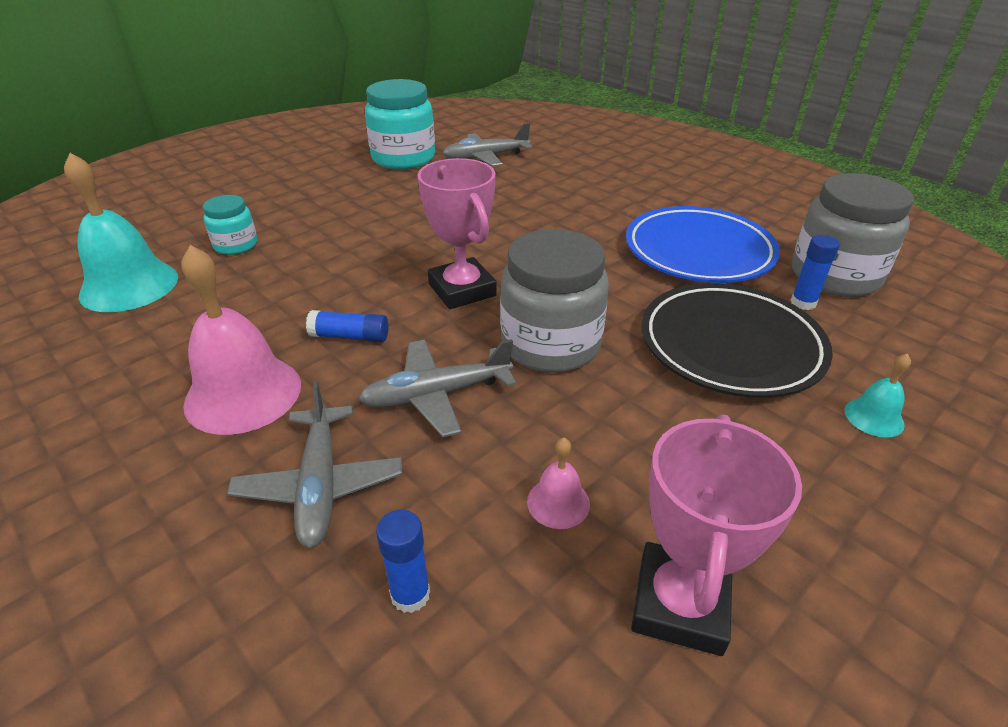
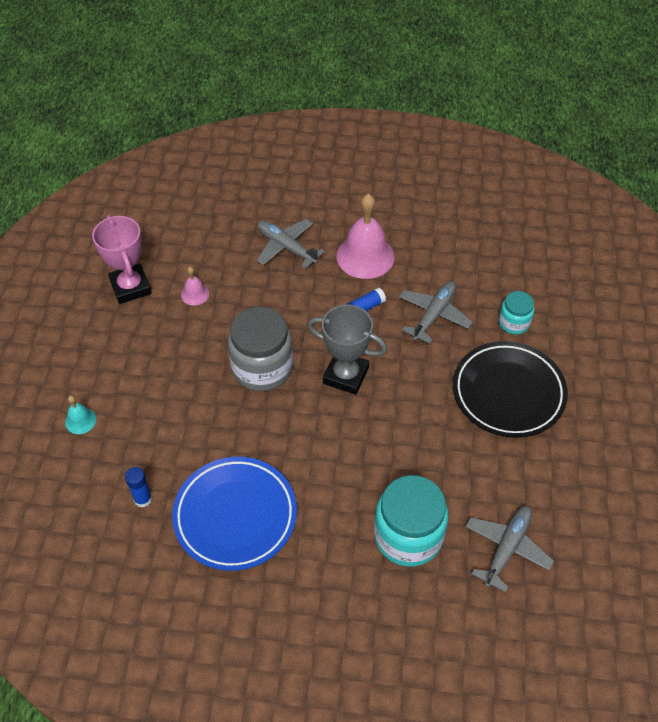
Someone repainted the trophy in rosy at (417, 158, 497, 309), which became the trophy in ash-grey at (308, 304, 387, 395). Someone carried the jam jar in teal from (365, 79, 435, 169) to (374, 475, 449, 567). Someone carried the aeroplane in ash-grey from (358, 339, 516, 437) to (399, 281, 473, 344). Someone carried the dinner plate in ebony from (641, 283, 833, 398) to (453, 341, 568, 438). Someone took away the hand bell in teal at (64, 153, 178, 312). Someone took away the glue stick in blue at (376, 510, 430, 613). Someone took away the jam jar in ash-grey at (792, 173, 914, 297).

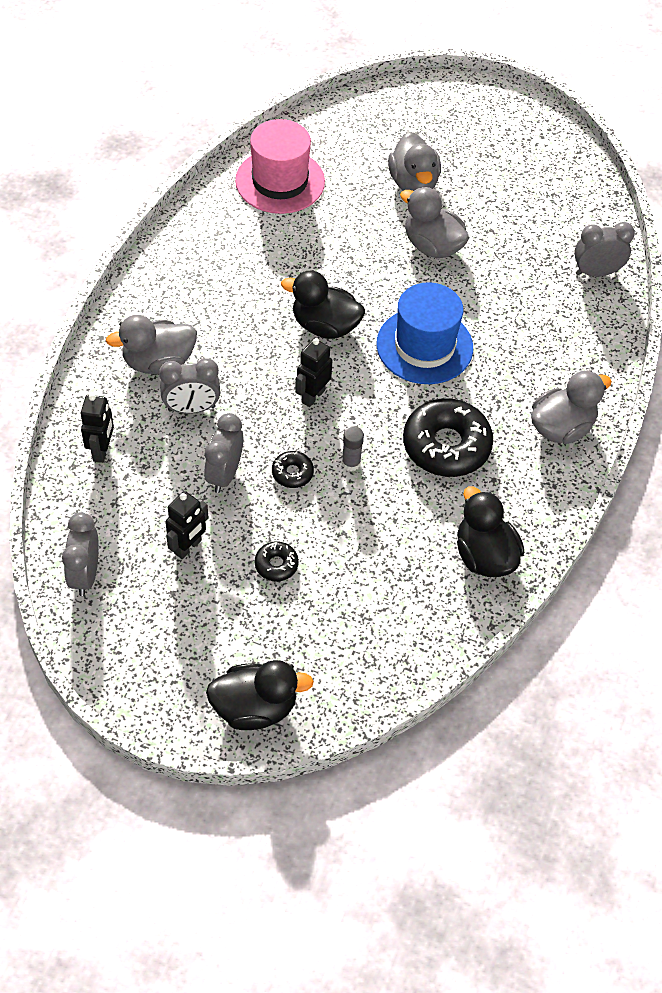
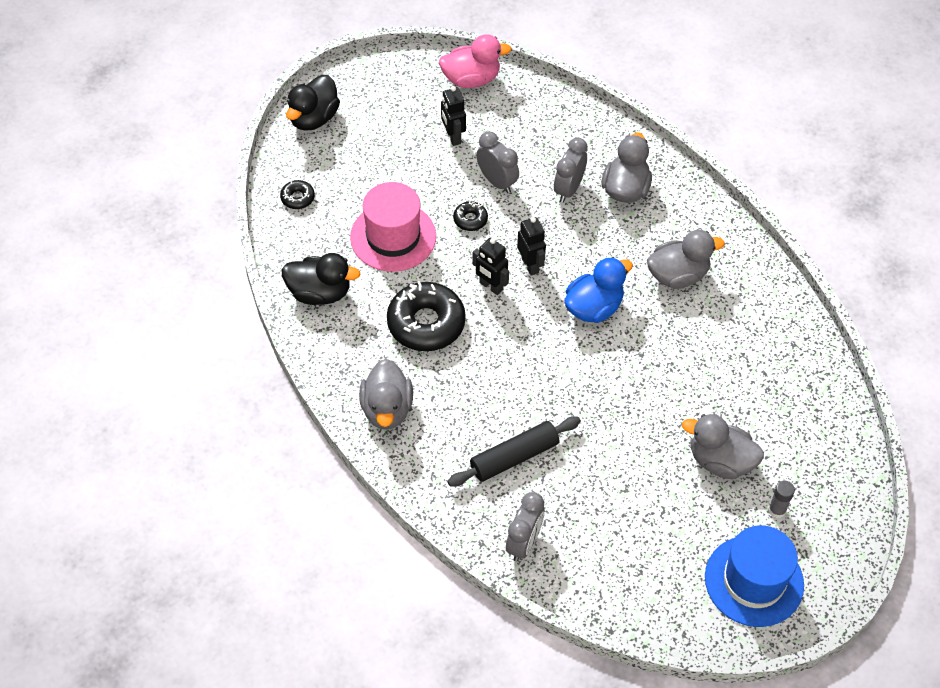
Someone carried the doughnut in ebony from (255, 541, 299, 582) to (280, 180, 315, 209). Someone carried the top hat in rosy from (235, 119, 325, 214) to (350, 182, 436, 272). Someone swapped the alarm clock in ash-grey at (62, 512, 99, 596) for the toy duck in rosy at (439, 34, 512, 88). Someone put down the pastry roller in ebony at (447, 416, 581, 487). Someone carried the toy robot in ebony from (81, 394, 114, 463) to (472, 238, 509, 295). Someone repainted the toy duck in ebony at (281, 270, 365, 339), which became the toy duck in blue at (565, 257, 633, 323). Someone carried the toy duck in ash-grey from (400, 187, 469, 258) to (647, 230, 725, 289). Someone carried the top hat in blue from (376, 282, 473, 384) to (705, 525, 804, 627). Someone carried the glue stick in ash-grey from (342, 426, 364, 471) to (768, 481, 795, 518).

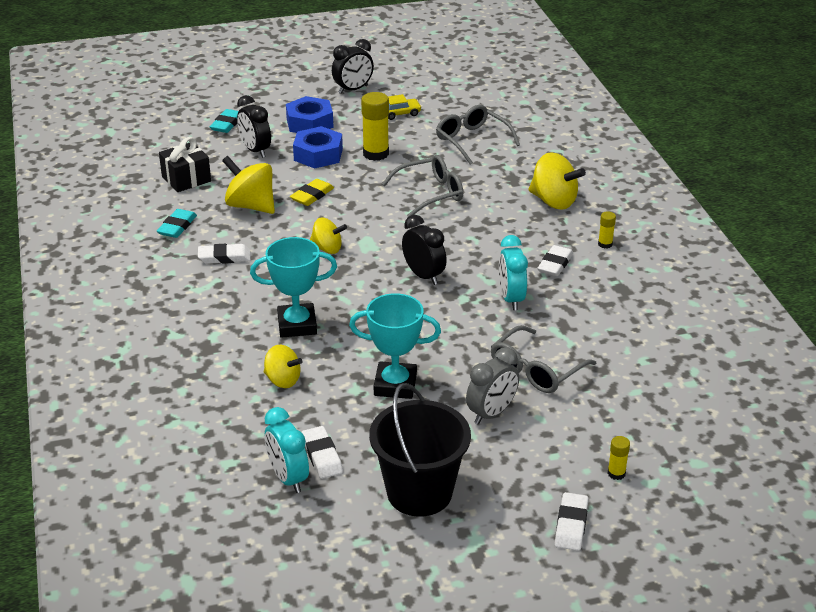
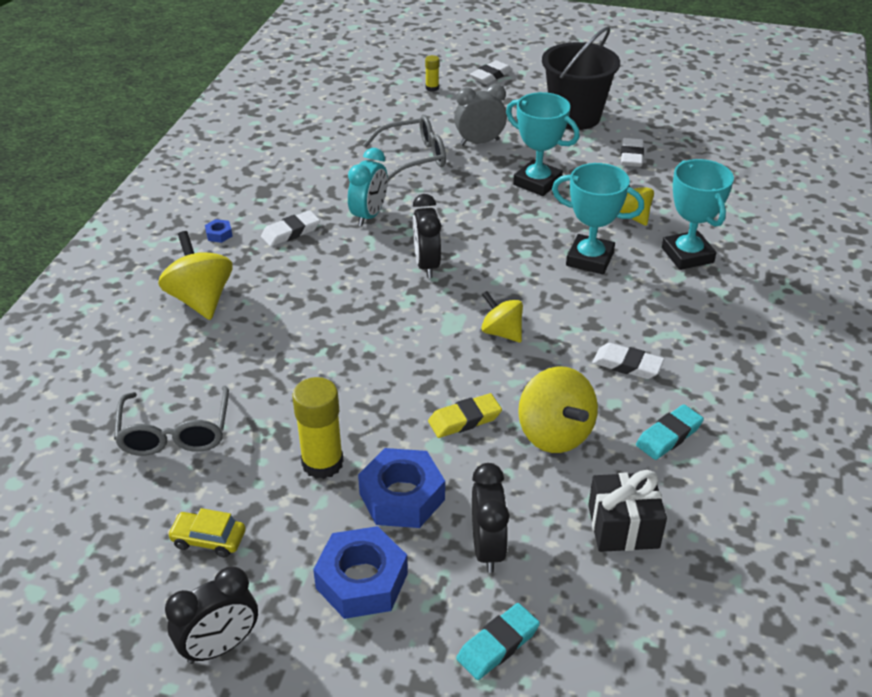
Someone rotated the alarm clock in ebony at (332, 39, 374, 94) by 150 degrees clockwise. Someone swapped the glue stick in golden at (598, 211, 616, 249) for the hexagon nut in blue at (205, 219, 233, 243). Someone put down the trophy in teal at (662, 159, 734, 270). Someone took away the alarm clock in teal at (265, 407, 309, 493). Someone took away the glasses in ash-grey at (382, 155, 463, 217).

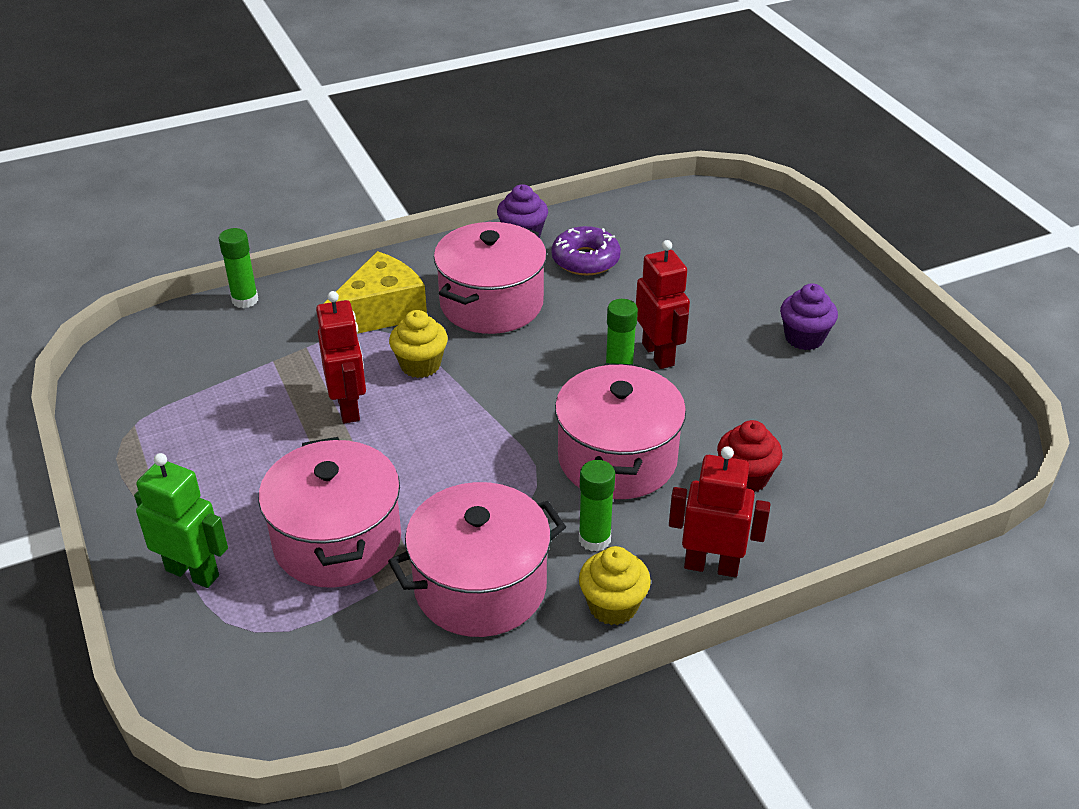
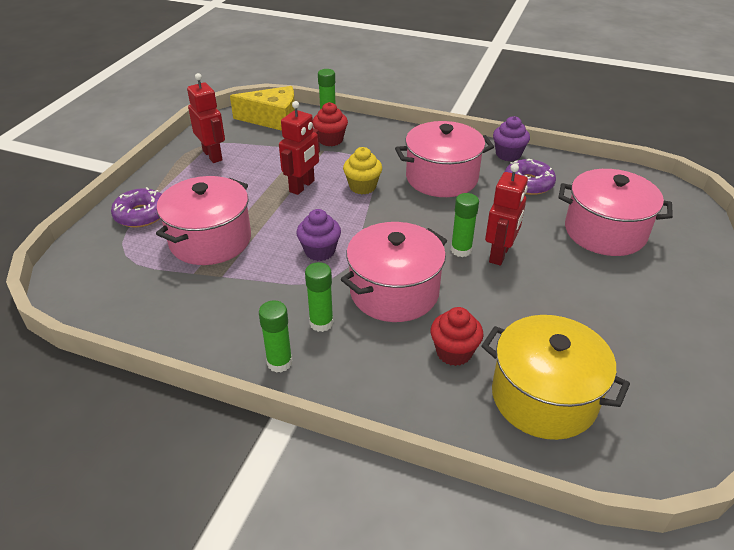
Someone swapped the toy robot in leaf-green at (134, 453, 228, 588) for the doughnut in violet at (111, 187, 162, 228). Someone carried the toy robot in red from (669, 446, 770, 577) to (187, 73, 225, 163). Someone carried the piece of cheese in golden from (325, 251, 427, 334) to (230, 86, 295, 131). Someone swapped the muffin in golden at (579, 546, 651, 625) for the glue stick in leaf-green at (259, 300, 292, 373). Someone carried the muffin in violet from (780, 283, 838, 350) to (296, 209, 341, 261). Someone put down the muffin in red at (313, 102, 348, 146). Someone put down the stockpot in golden at (481, 315, 630, 440). Someone carried the stockpot in rosy from (388, 482, 566, 637) to (558, 169, 673, 256).

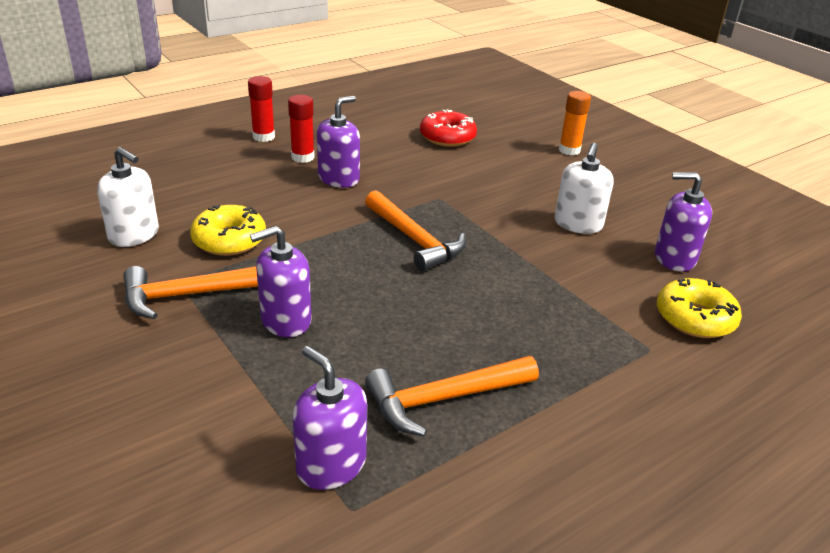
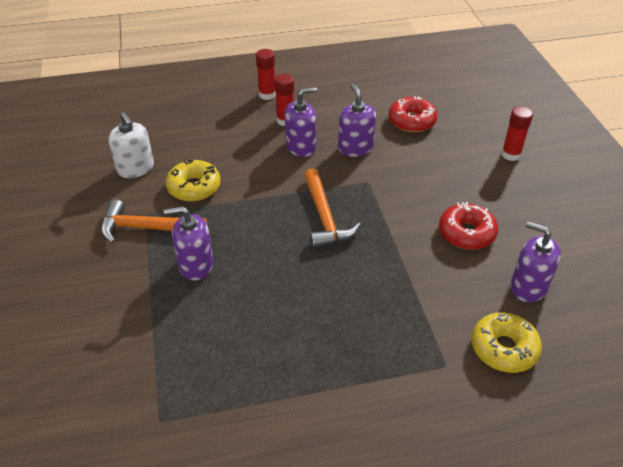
Someone carried the pump bottle in violet from (293, 346, 367, 490) to (338, 84, 376, 157). Someone swapped the pump bottle in snow-white at (555, 143, 613, 234) for the doughnut in red at (439, 202, 498, 250). Someone repainted the glue stick in orange-coloured at (559, 91, 591, 155), which became the glue stick in red at (501, 106, 533, 161). Someone took away the claw hammer in orange-coloured at (365, 356, 539, 437).

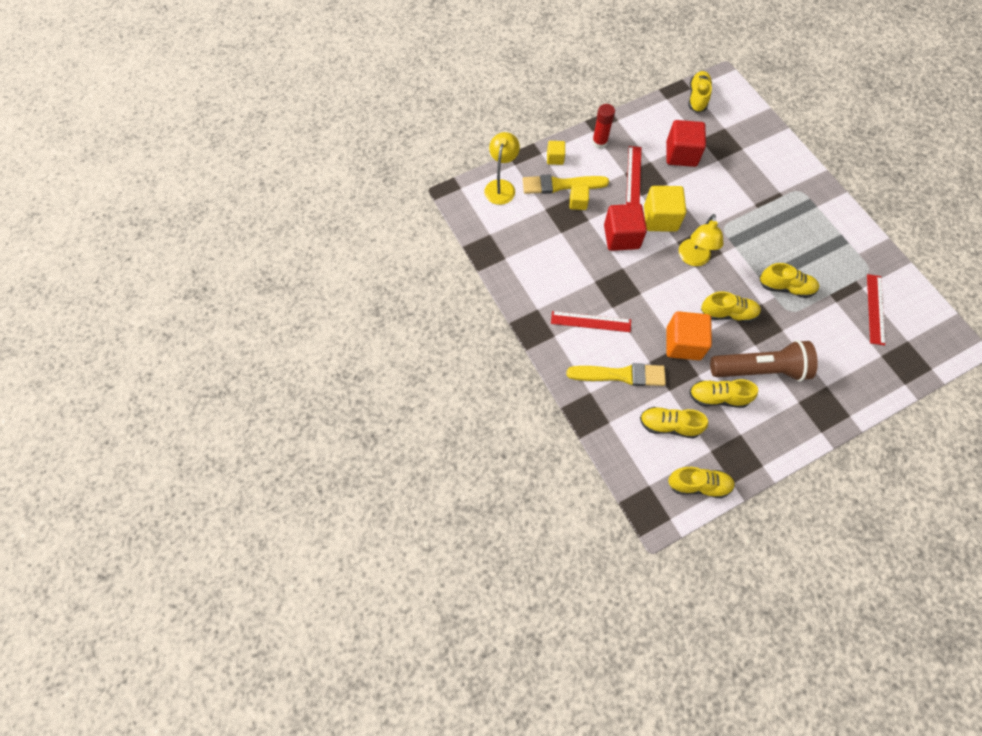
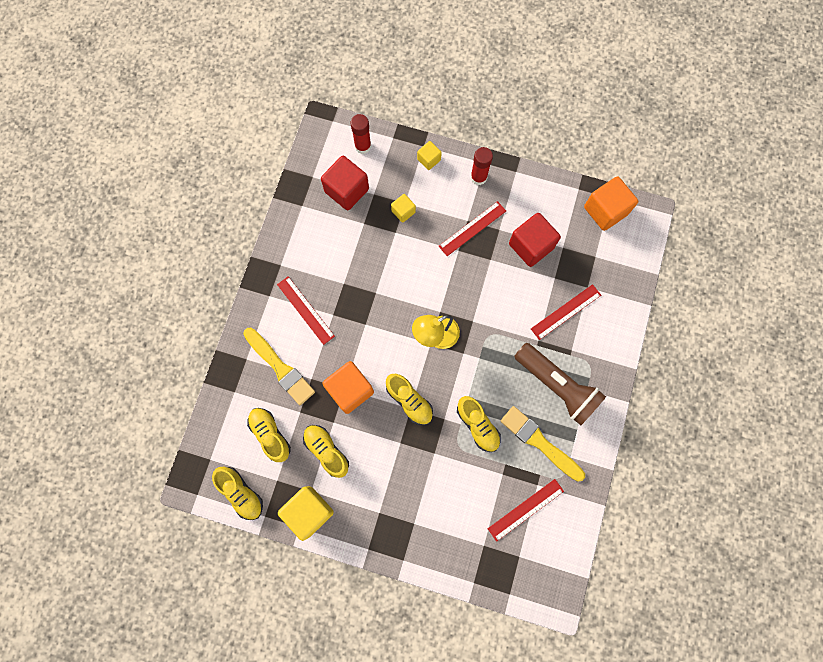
Someone carried the block in golden from (644, 186, 686, 232) to (278, 486, 334, 541). Someone carried the block in red from (604, 204, 647, 251) to (321, 156, 369, 211). Someone swapped the desk lamp in golden at (484, 132, 520, 205) for the glue stick in red at (350, 114, 371, 154). Someone carried the brush in golden from (523, 174, 609, 194) to (501, 406, 585, 482). Someone carried the torch in brown from (710, 340, 818, 382) to (514, 343, 606, 425). Someone put down the measuring stick in red at (531, 284, 601, 340). Someone swapped the lace-up shoe in golden at (688, 71, 712, 113) for the block in orange-coloured at (584, 176, 638, 231).

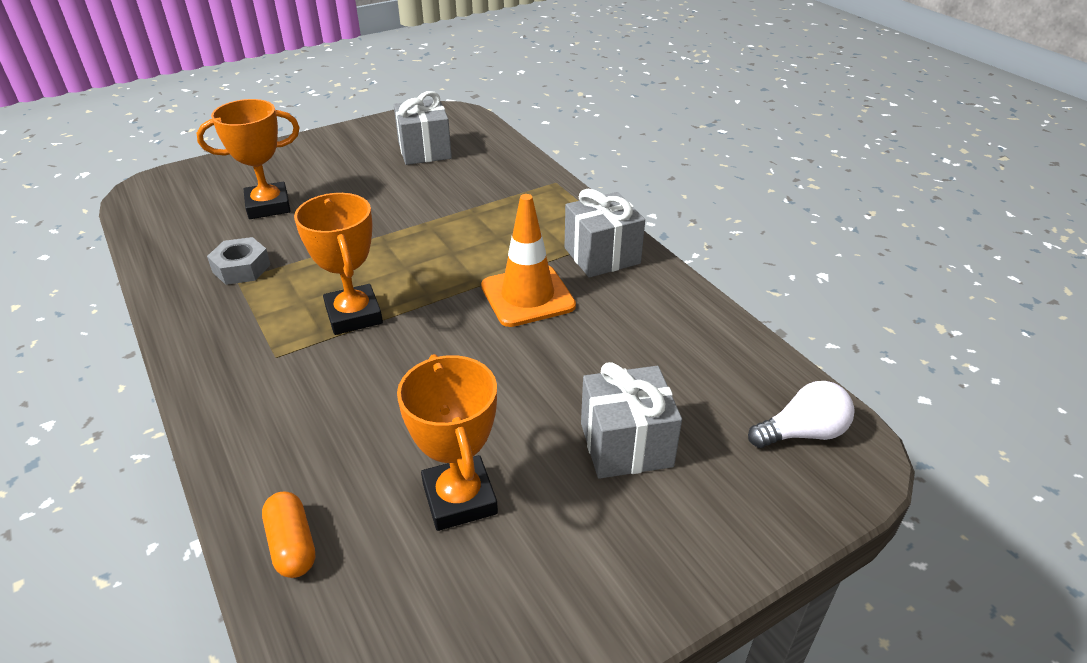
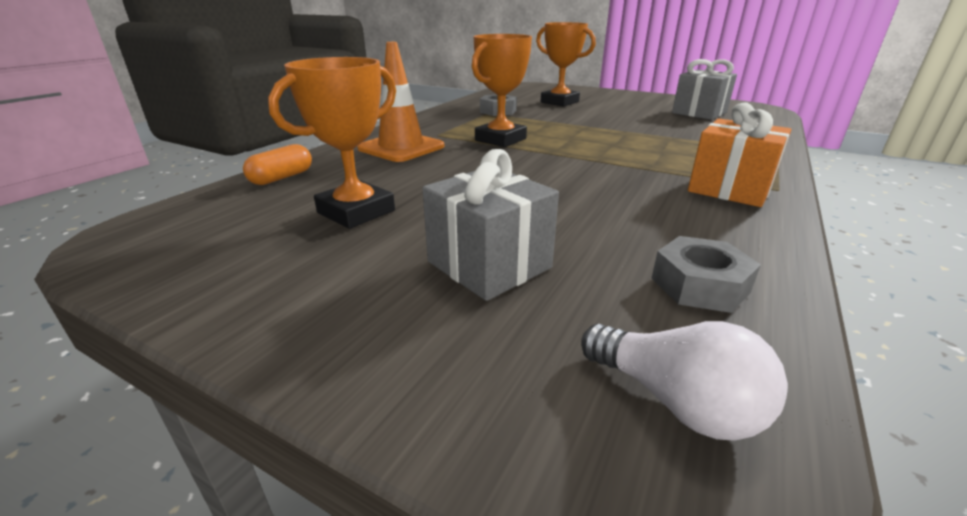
Someone carried the safety cone in orange-coloured from (481, 194, 576, 327) to (357, 42, 444, 162). Someone put down the hexagon nut in ash-grey at (652, 236, 761, 313). Someone repainted the gift in ash-grey at (565, 189, 645, 278), which became the gift in orange-coloured at (688, 102, 791, 207).

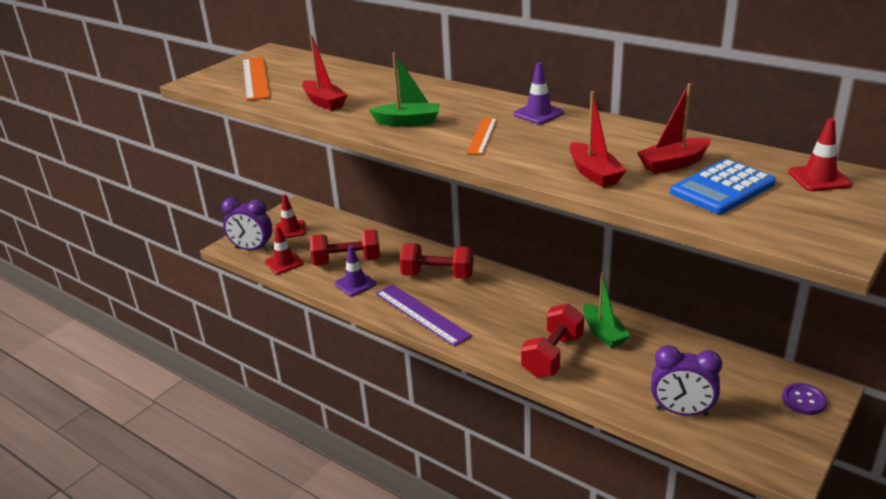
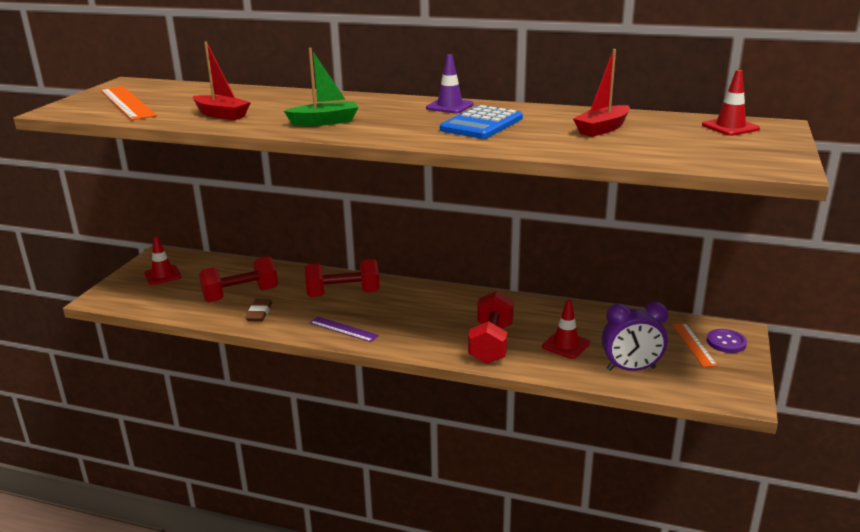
Someone swapped the safety cone in violet at (335, 245, 376, 296) for the eraser in brown at (246, 299, 272, 322). Someone scaled the measuring stick in violet at (376, 284, 472, 347) by 0.59. Someone carried the adding machine in blue from (670, 159, 776, 214) to (440, 105, 523, 139). Someone carried the safety cone in red from (265, 226, 304, 274) to (542, 300, 590, 359). Someone carried the measuring stick in orange-coloured from (467, 118, 497, 155) to (672, 323, 717, 367). Someone took away the alarm clock in violet at (222, 197, 272, 251). Someone took away the toy boat in red at (569, 91, 627, 187). Someone took away the toy boat in leaf-green at (583, 273, 630, 348).

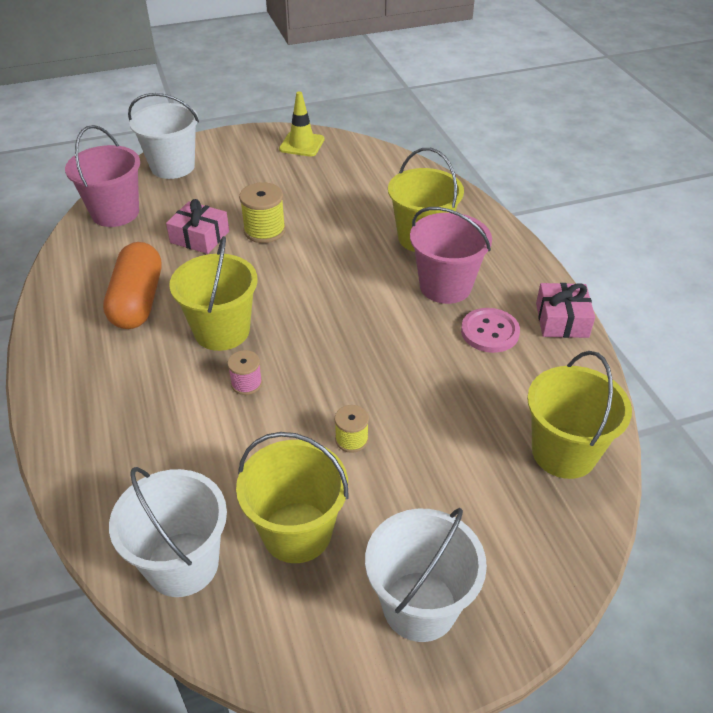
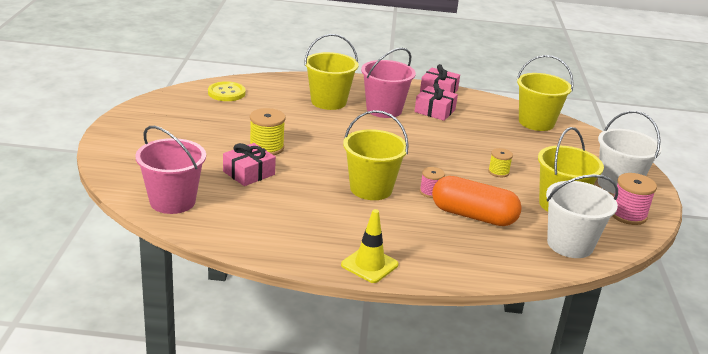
Someone put down the sewing button in golden at (208, 81, 246, 101). Someone carried the safety cone in golden from (279, 91, 325, 157) to (341, 209, 399, 283). Someone swapped the sewing button in rosy at (461, 308, 520, 353) for the gift in rosy at (414, 83, 458, 121). Someone carried the capsule in orange-coloured from (103, 242, 161, 329) to (432, 176, 522, 226). Someone put down the spool in rosy at (612, 173, 657, 225). Someone took away the bucket in snow-white at (128, 93, 199, 179).

